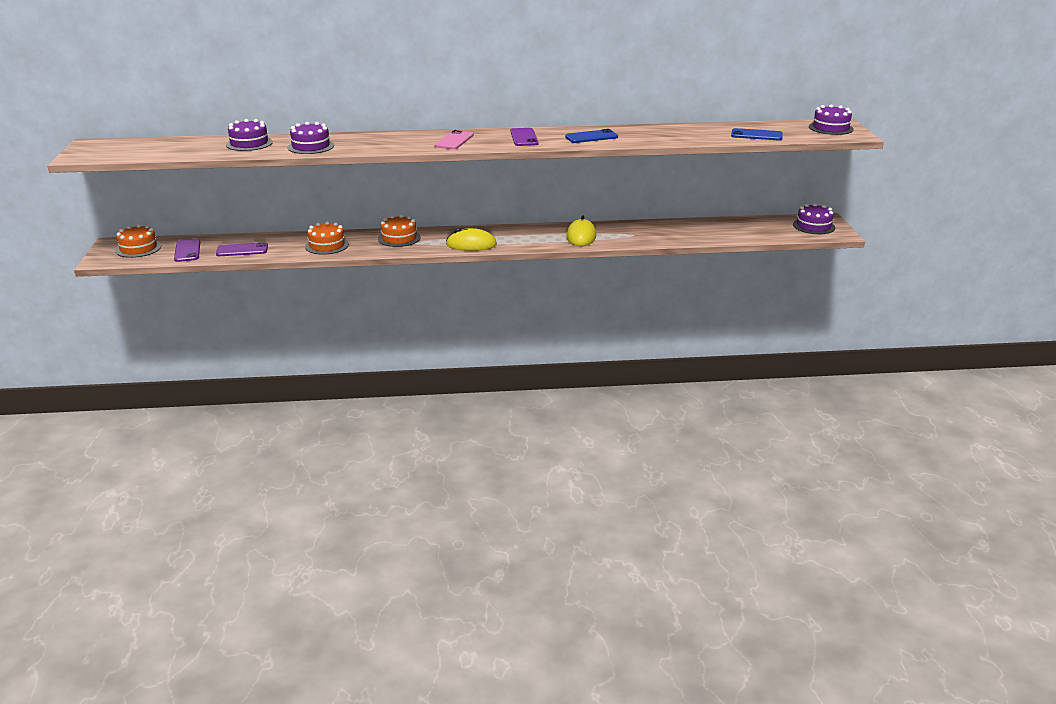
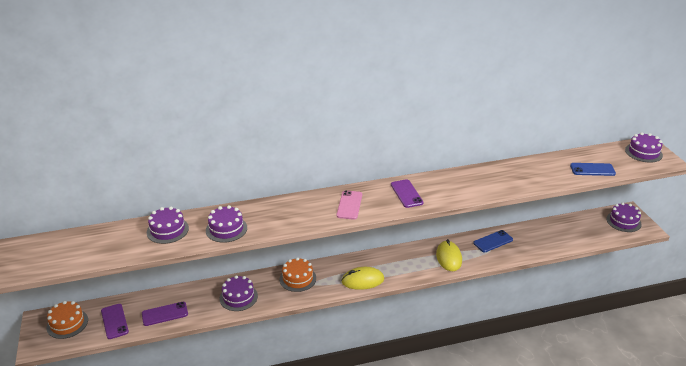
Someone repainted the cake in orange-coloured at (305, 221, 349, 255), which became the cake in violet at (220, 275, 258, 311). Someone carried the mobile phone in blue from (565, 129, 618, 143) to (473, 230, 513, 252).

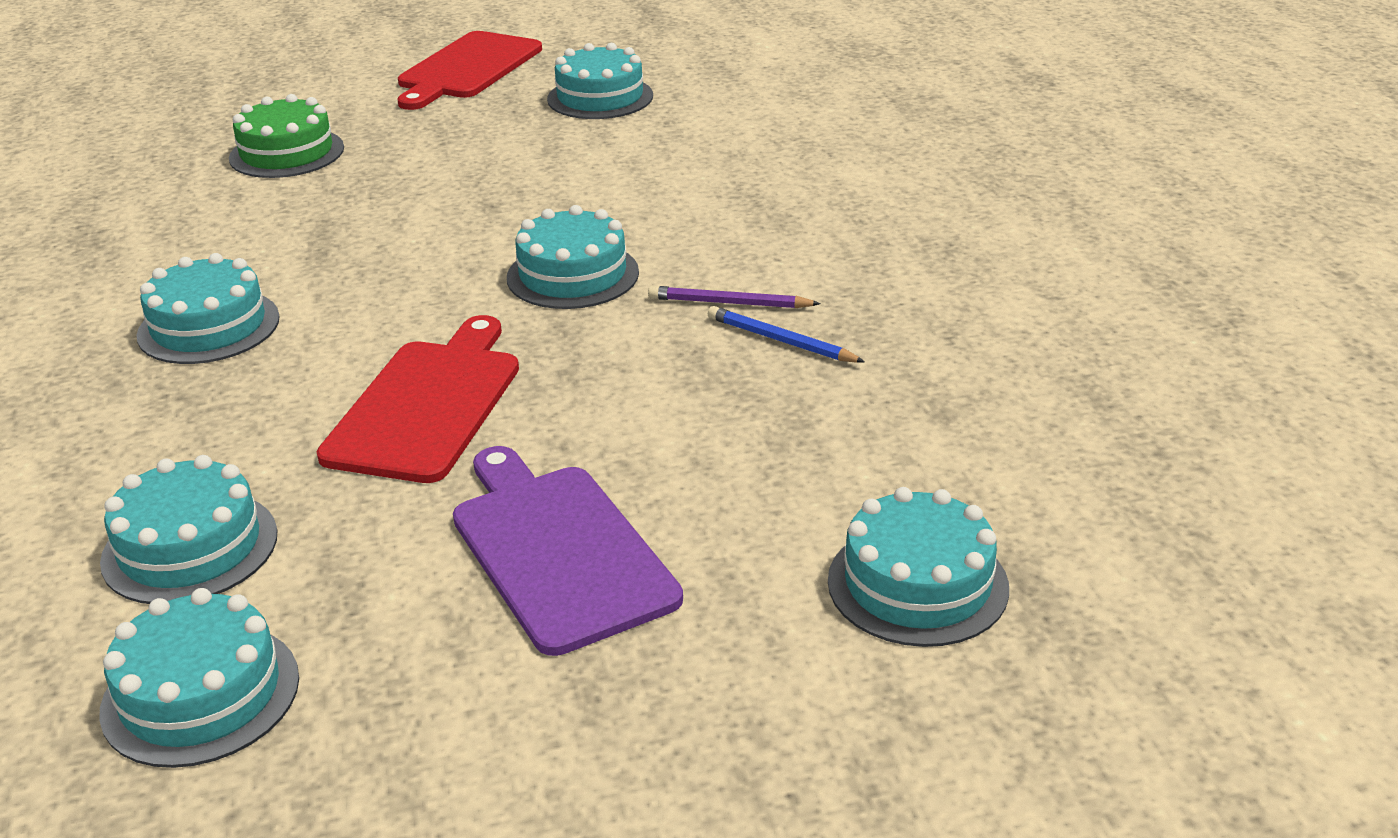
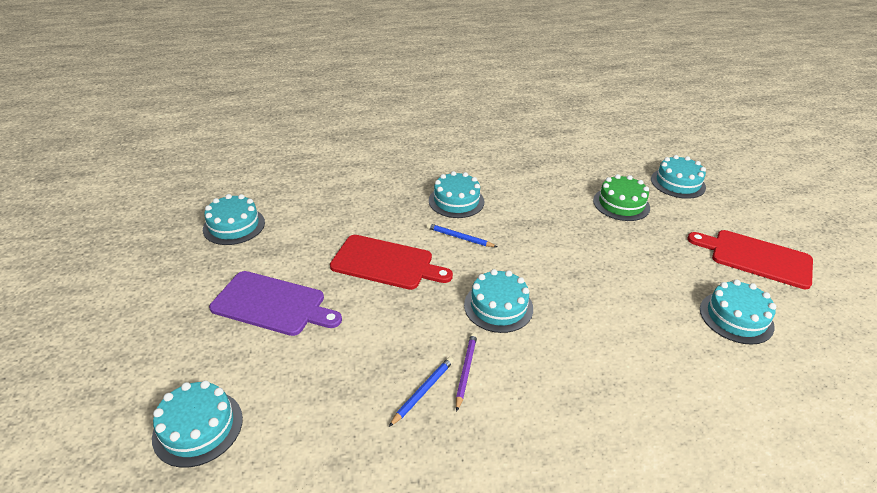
Someone rotated the cutting board in violet at (453, 446, 683, 656) by 45 degrees clockwise. Someone put down the lead pencil in blue at (426, 223, 497, 247). Someone carried the cake in teal from (100, 455, 277, 604) to (651, 155, 706, 199).

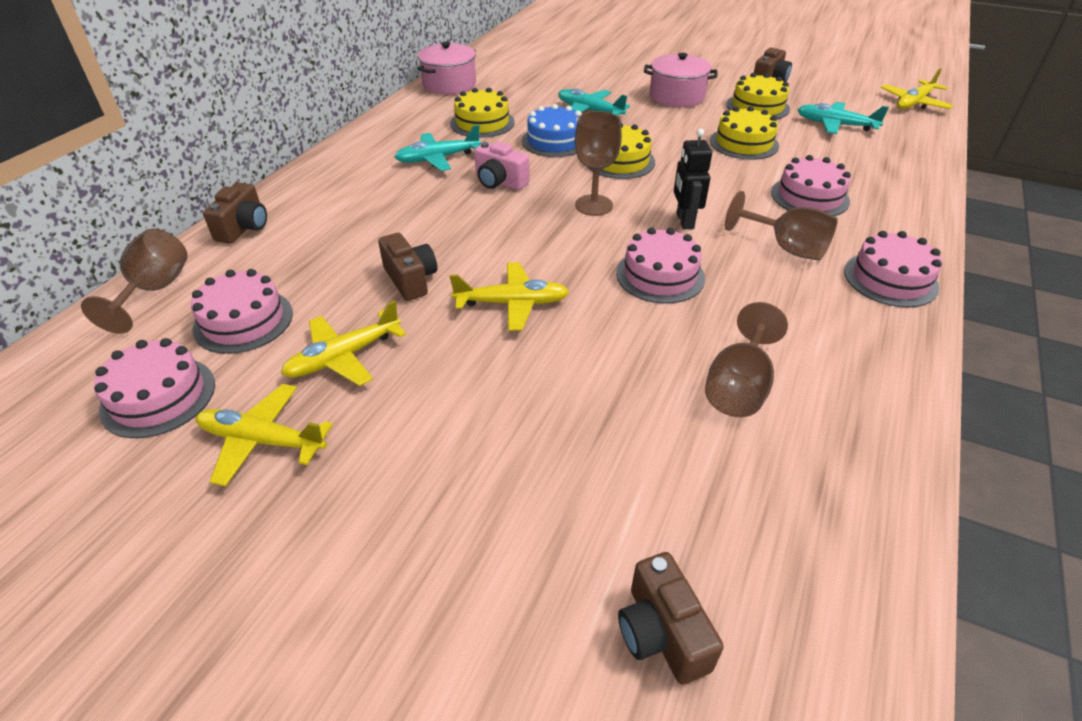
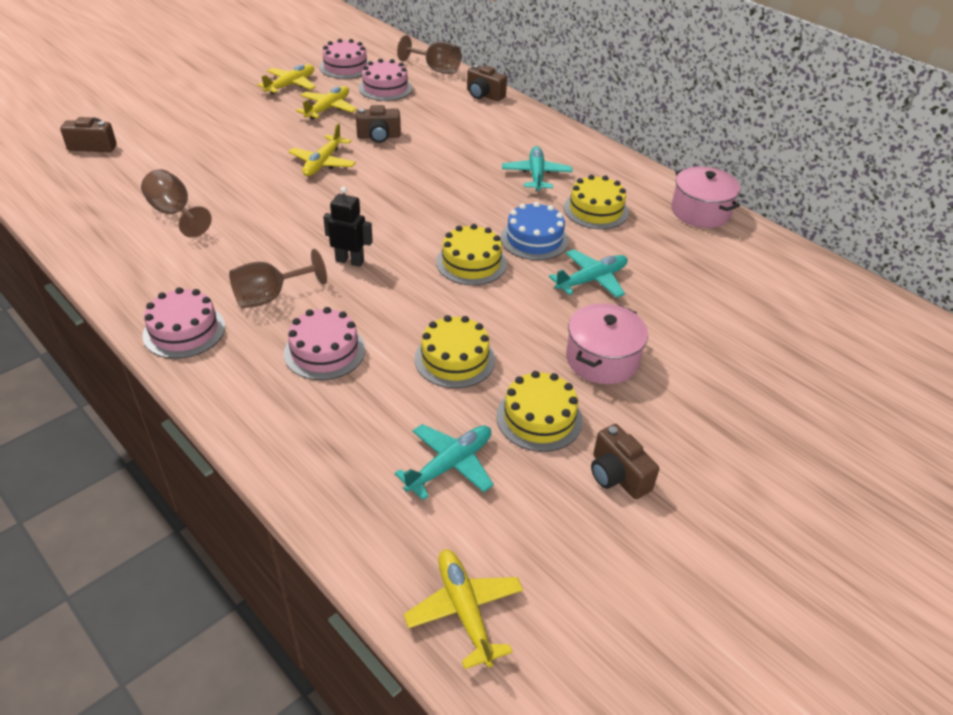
Someone rotated the aeroplane in golden at (281, 300, 406, 386) by 45 degrees clockwise. Someone took away the photo camera in rosy at (474, 141, 530, 190). Someone took away the goblet in brown at (575, 111, 622, 216). Someone took away the cake in rosy at (616, 228, 705, 304).

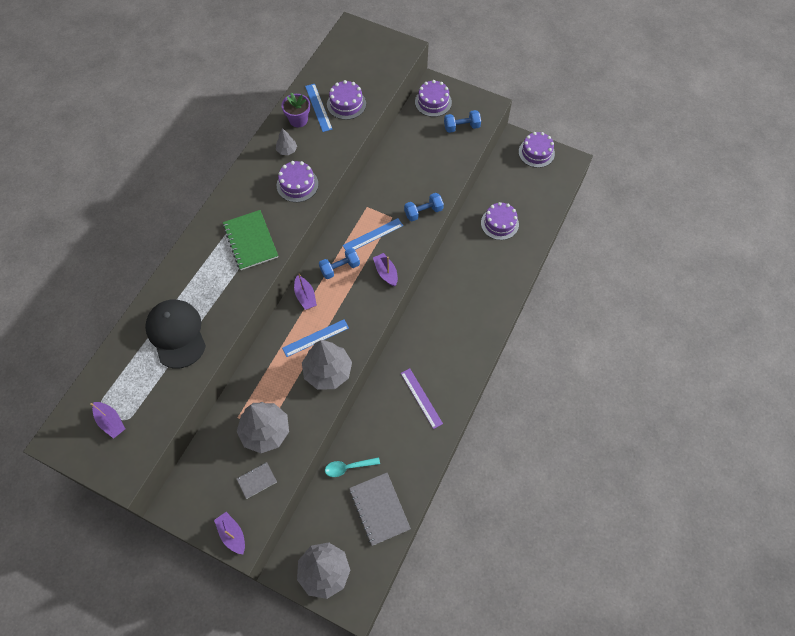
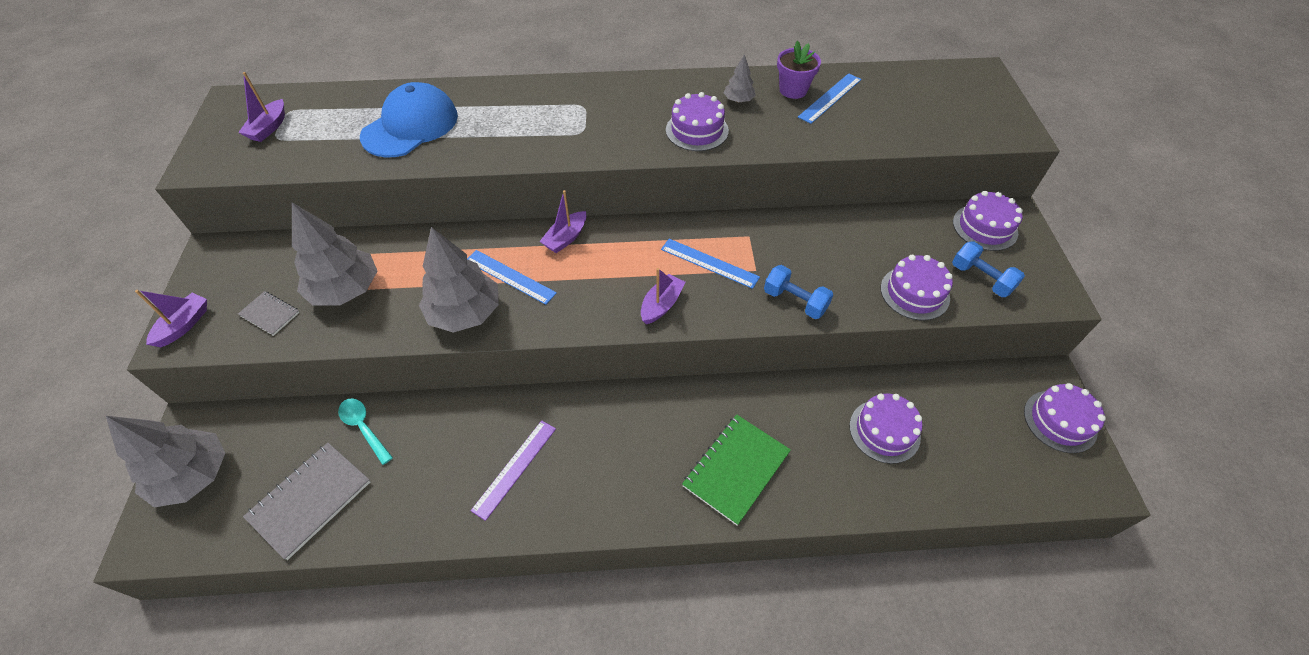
Someone repainted the peaked cap in ebony at (145, 299, 206, 369), which became the peaked cap in blue at (360, 82, 458, 157). Someone carried the notepad in leaf-green from (223, 210, 278, 270) to (682, 414, 791, 526). Someone carried the cake in violet from (327, 80, 366, 120) to (881, 255, 953, 320). Someone took away the free weight in blue at (319, 248, 360, 279).

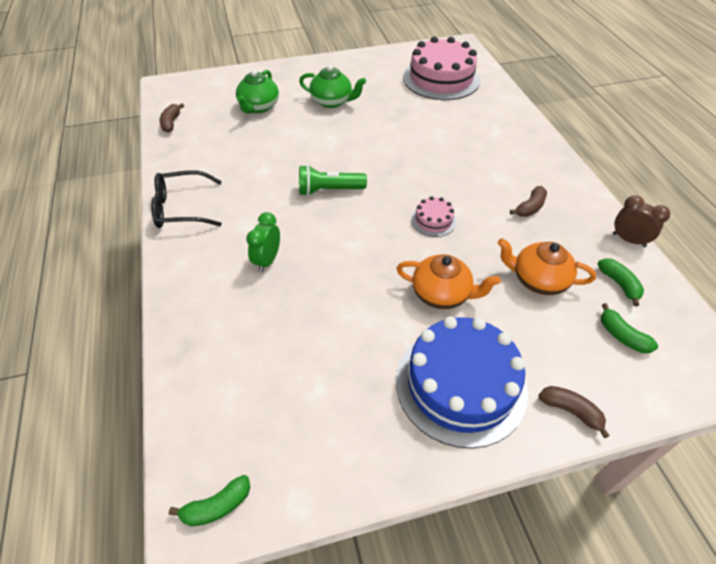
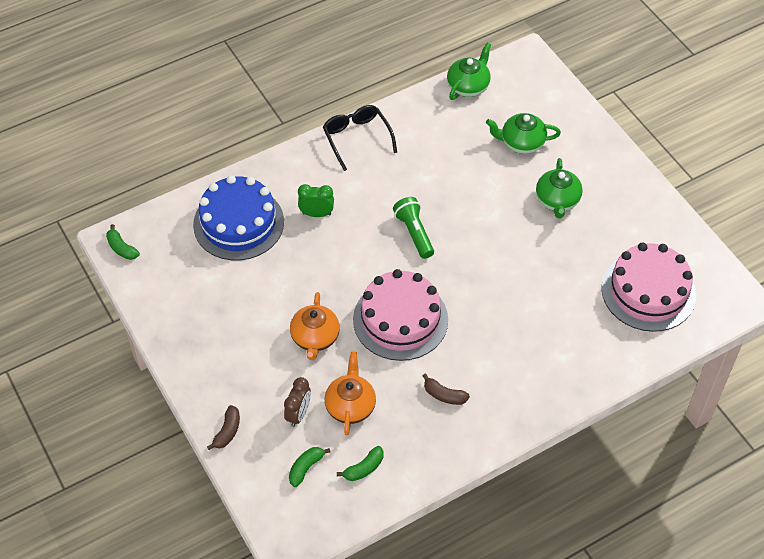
Someone carried the cake in blue from (396, 316, 528, 449) to (193, 175, 284, 260). Someone carried the alarm clock in brown from (613, 195, 670, 247) to (284, 377, 311, 427). Someone scaled the cake in rosy at (411, 196, 456, 237) by 2.26. Someone swapped the banana fruit in brown at (160, 103, 184, 133) for the china teapot in leaf-green at (447, 43, 491, 100).

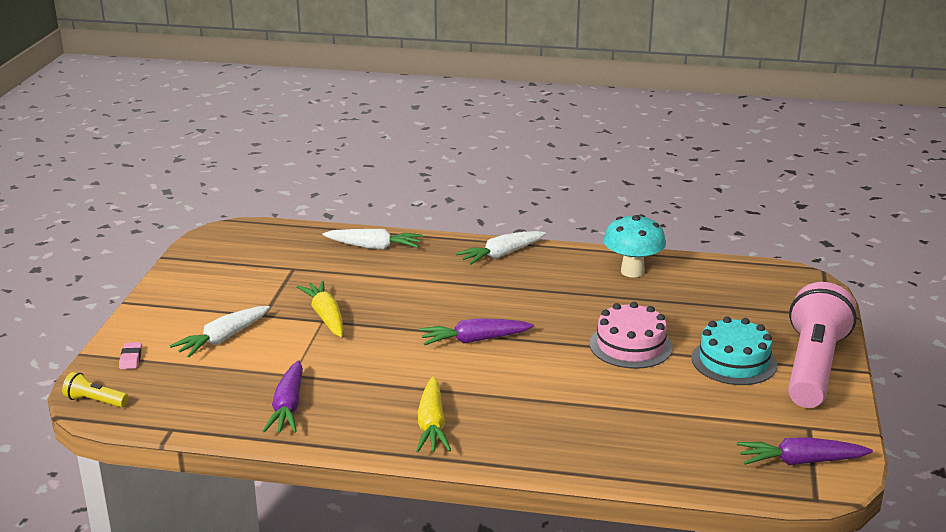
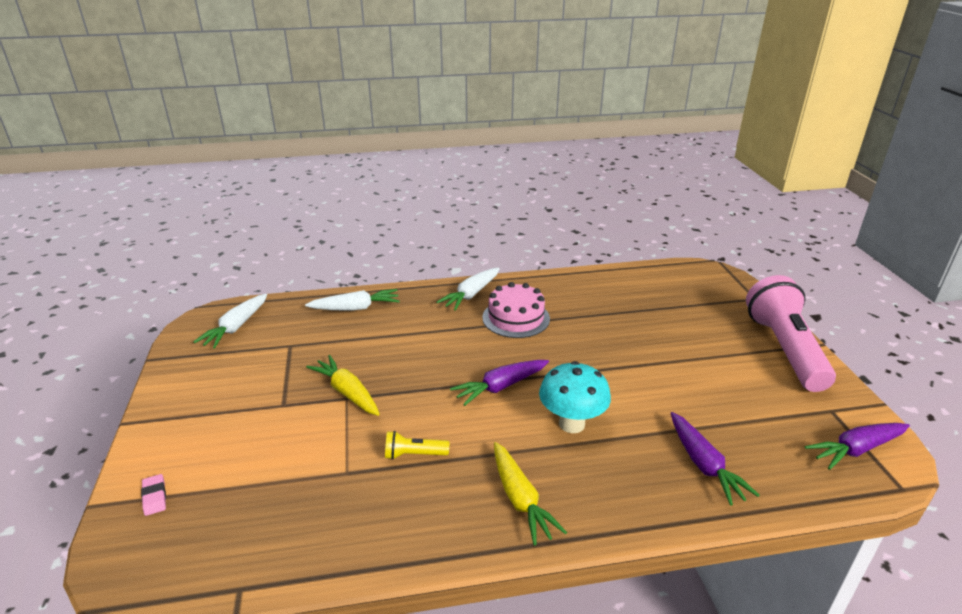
Someone carried the toy carrot in snow-white from (170, 306, 270, 357) to (193, 294, 267, 348). Someone carried the torch in golden from (62, 372, 128, 408) to (385, 431, 449, 460). Someone carried the cake in rosy from (590, 302, 673, 369) to (482, 282, 550, 338). Someone carried the mushroom in teal from (603, 214, 666, 278) to (539, 361, 611, 433). Someone carried the toy carrot in violet from (262, 360, 303, 433) to (671, 412, 760, 506). Someone took away the cake in teal at (691, 316, 777, 385).

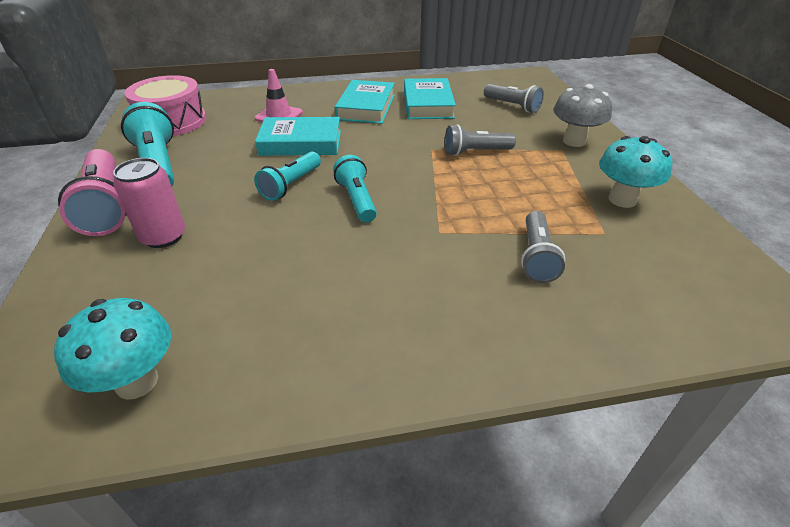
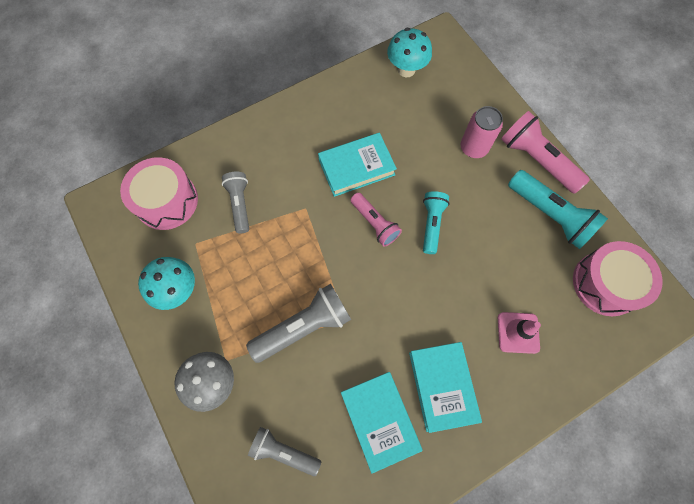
Someone put down the snare drum in rosy at (120, 157, 198, 230). Someone scaled the torch in ash-grey at (445, 124, 516, 156) by 1.56. Someone carried the hardback in teal from (255, 117, 341, 156) to (318, 133, 397, 197). Someone repainted the torch in teal at (333, 155, 377, 223), which became the torch in rosy at (350, 192, 402, 247).

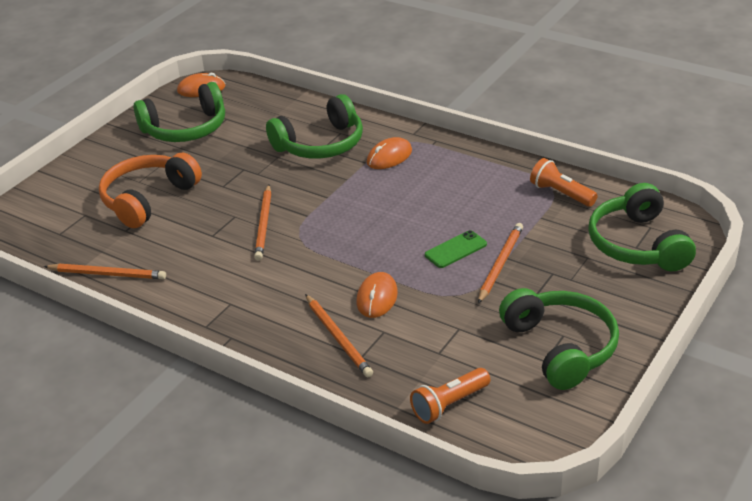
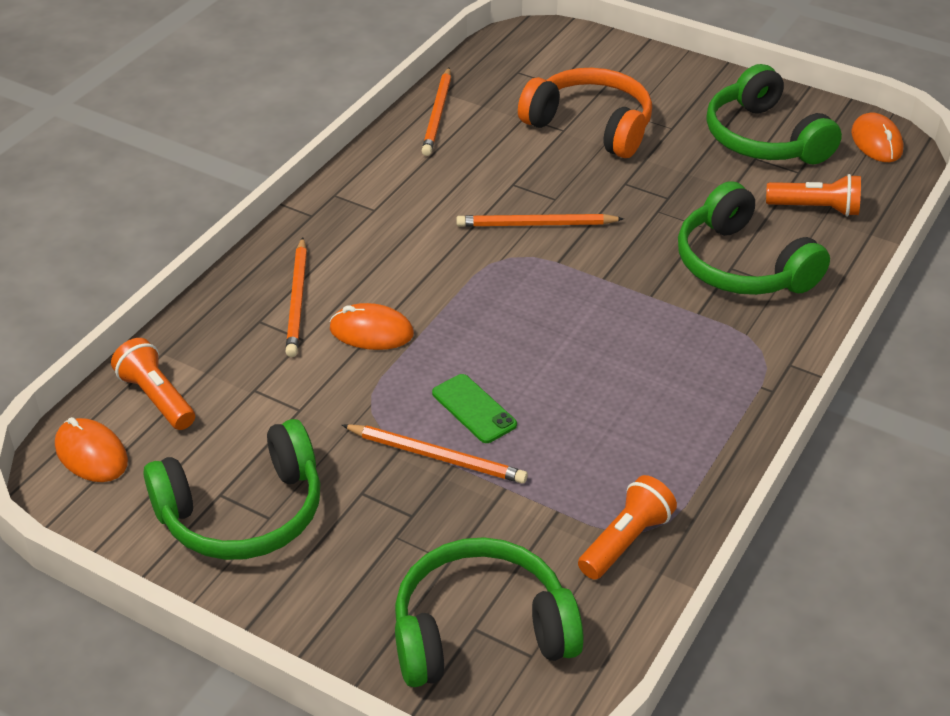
Someone carried the mouse in orange-coloured from (367, 137, 412, 169) to (55, 417, 128, 482). Someone rotated the lead pencil in orange-coloured at (305, 294, 373, 377) by 60 degrees counterclockwise. Someone put down the torch in orange-coloured at (766, 174, 861, 216).

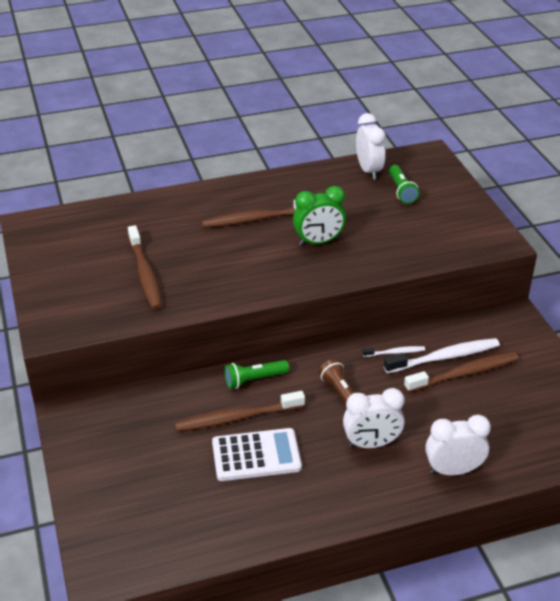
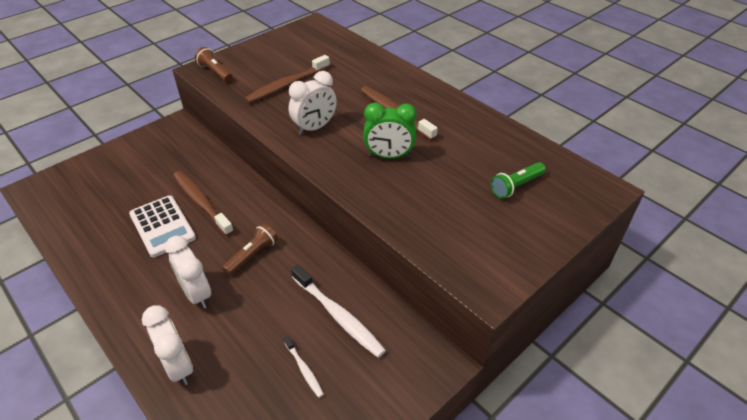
Someone put down the torch in brown at (195, 47, 233, 83). Someone carried the tooth brush in snow-white from (362, 346, 425, 357) to (284, 336, 324, 398). Someone carried the alarm clock in snow-white from (356, 113, 386, 180) to (289, 71, 337, 135). Someone rotated the alarm clock in leaf-green at (293, 186, 346, 246) by 45 degrees counterclockwise. Someone took away the torch in leaf-green at (224, 360, 289, 389). Someone took away the tooth brush in brown at (404, 352, 519, 393).

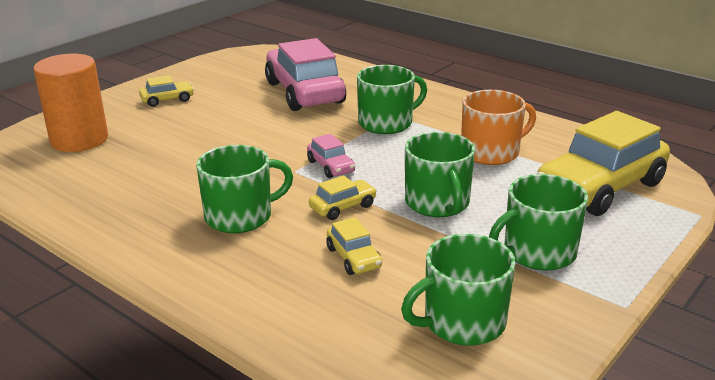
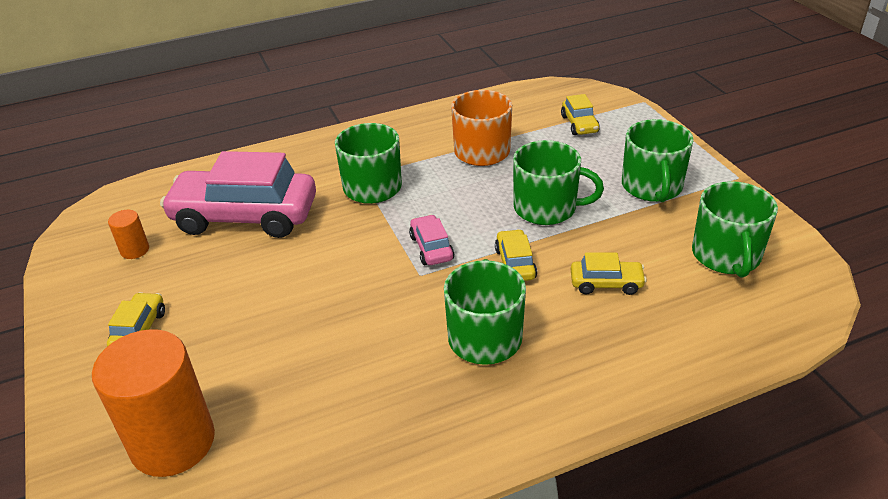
Someone put down the cylinder in orange-coloured at (108, 210, 149, 259). Someone rotated the automobile in rosy at (307, 134, 355, 178) by 105 degrees counterclockwise. Someone scaled the automobile in golden at (537, 111, 670, 216) by 0.44.

